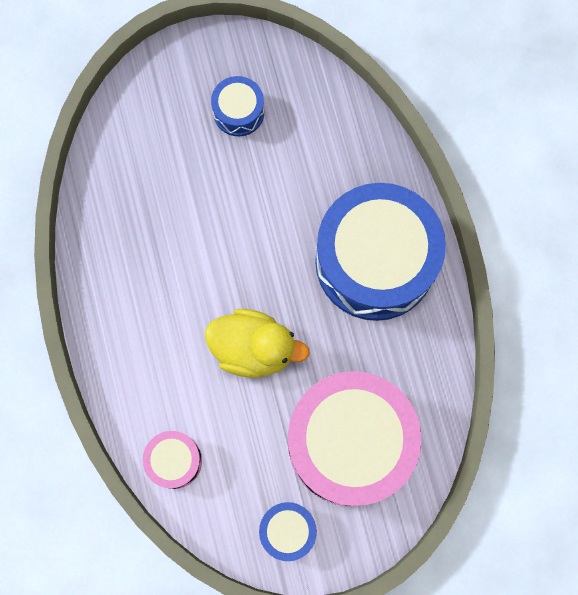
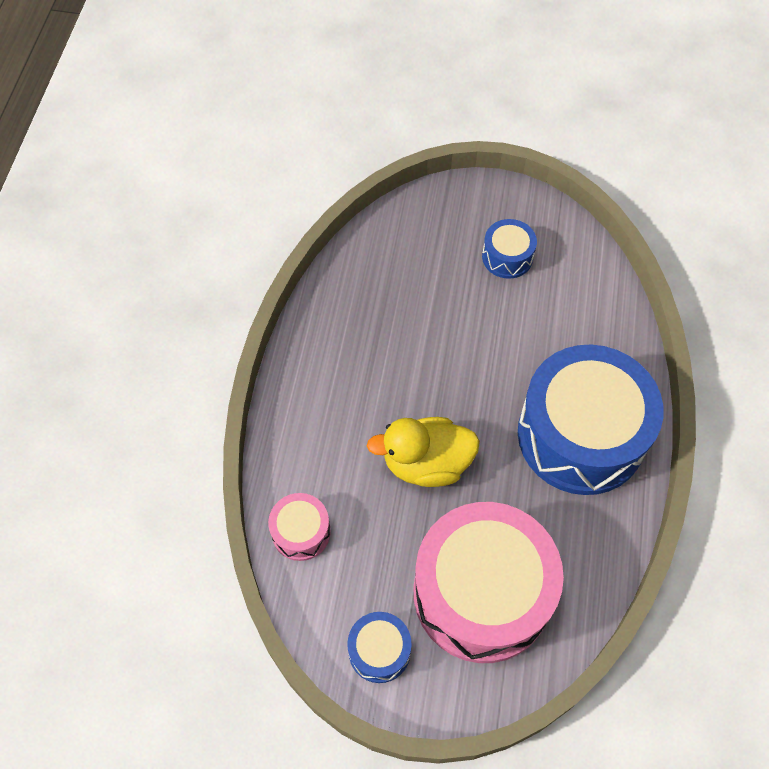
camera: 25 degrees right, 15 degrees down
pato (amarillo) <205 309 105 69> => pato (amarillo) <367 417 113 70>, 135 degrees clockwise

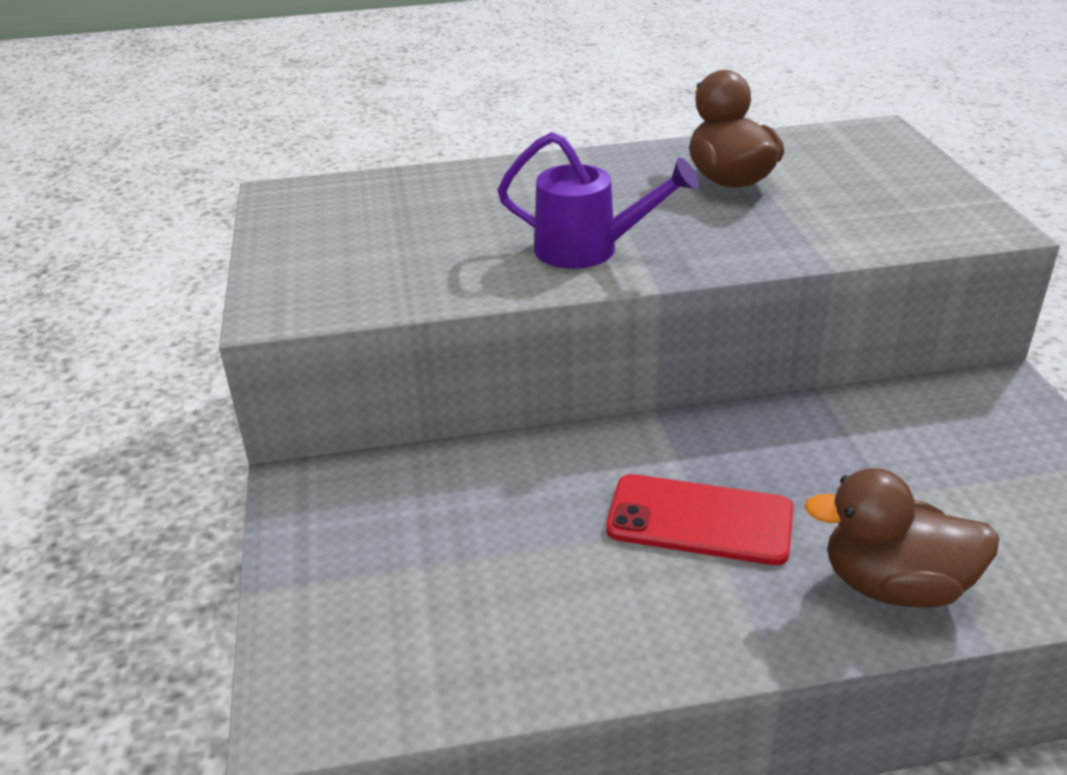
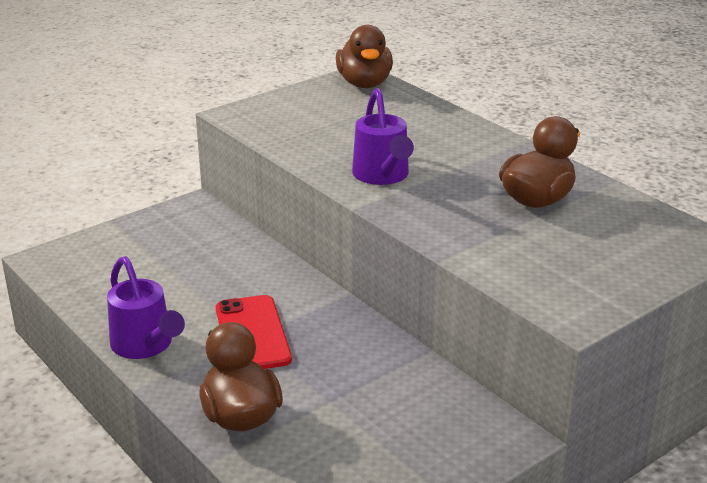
camera: 60 degrees right, 5 degrees down
nothing => regadera (morado) <107 256 78 103>
nothing => pato (marrón) <336 25 57 63>

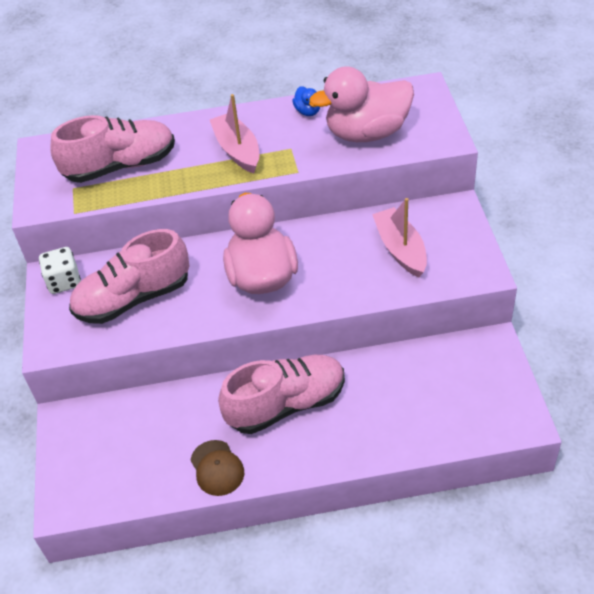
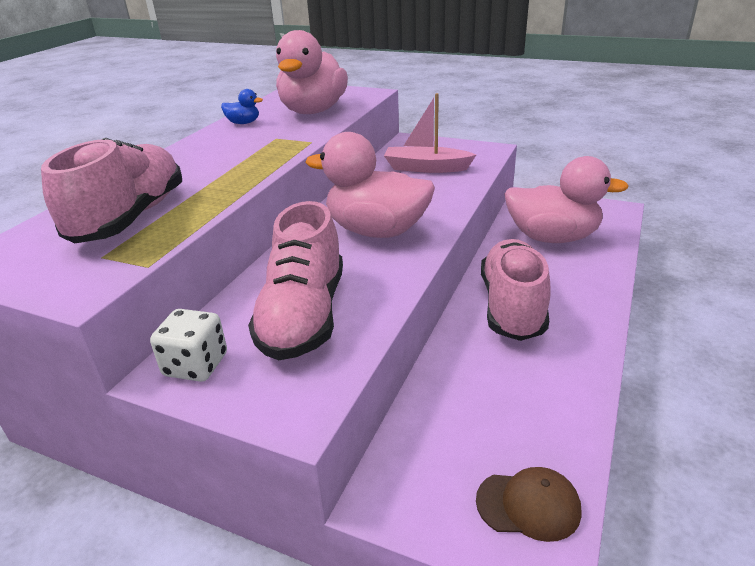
camera: 60 degrees left, 15 degrees down
gorra (marrón) <191 440 53 56> => gorra (marrón) <476 467 105 75>, shifted
barco (rosa) <210 94 49 79> => nothing
nothing => pato (rosa) <504 156 125 87>

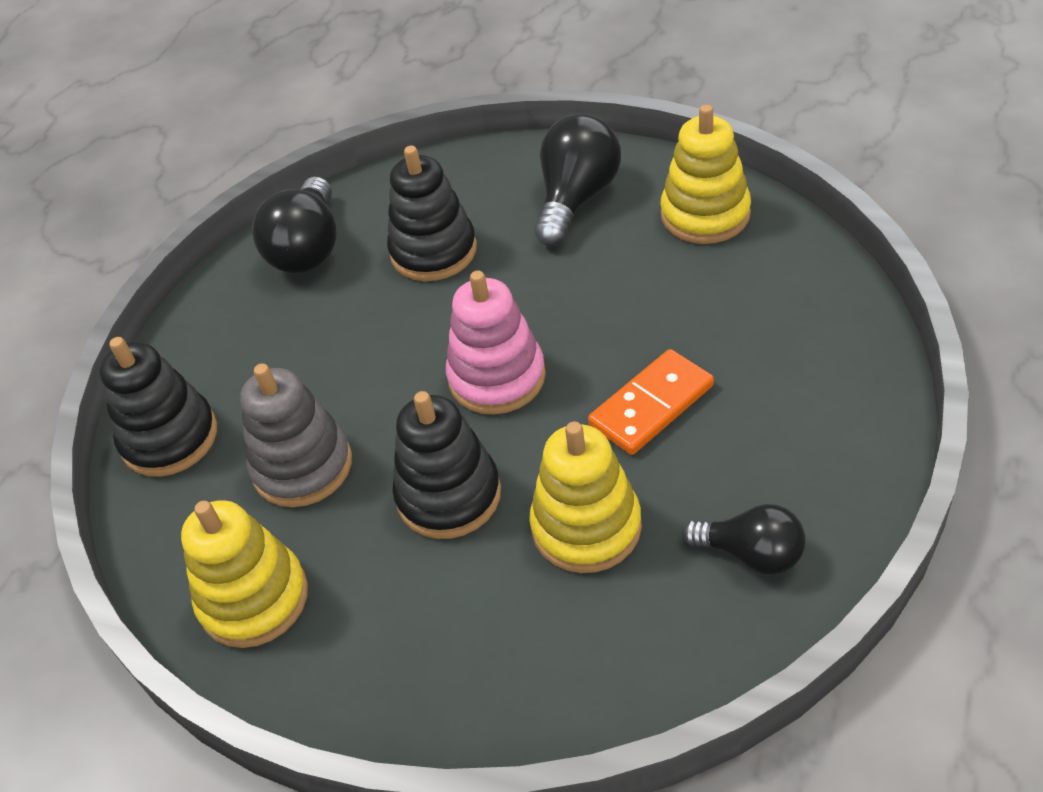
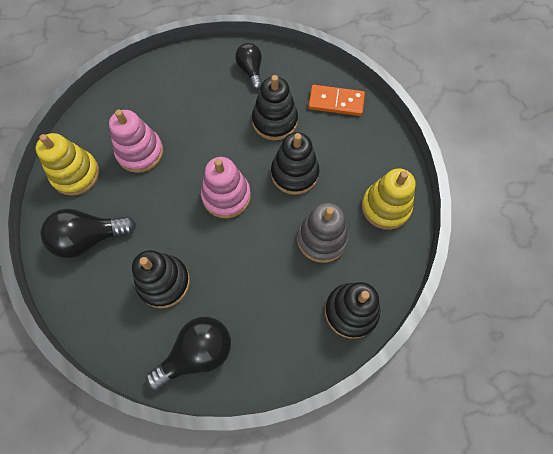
camera: 135 degrees left, 20 degrees up
juguete apilable (amarillo) <529 422 113 151> => juguete apilable (negro) <252 75 46 65>
ficha de dominó (naranja) <588 349 126 106> => ficha de dominó (naranja) <308 85 57 31>, shifted
nothing => juguete apilable (rosa) <109 110 54 63>

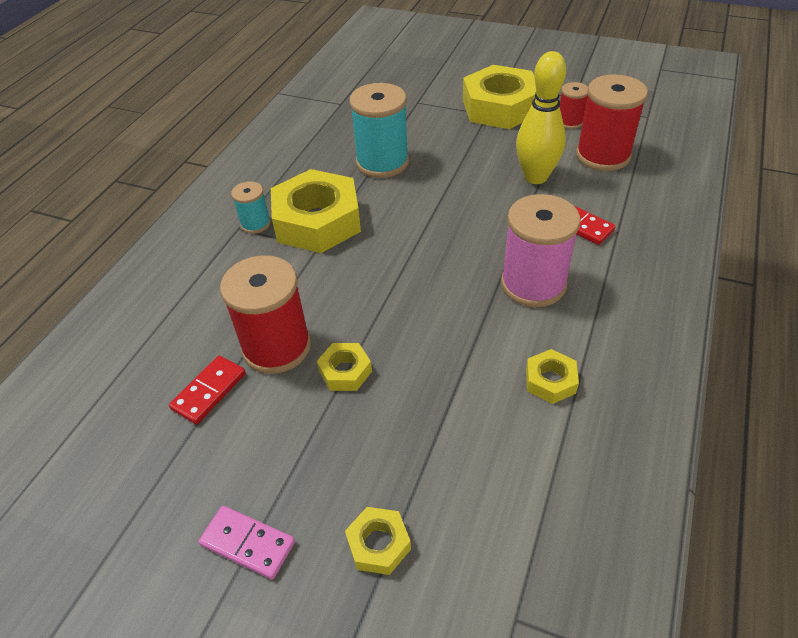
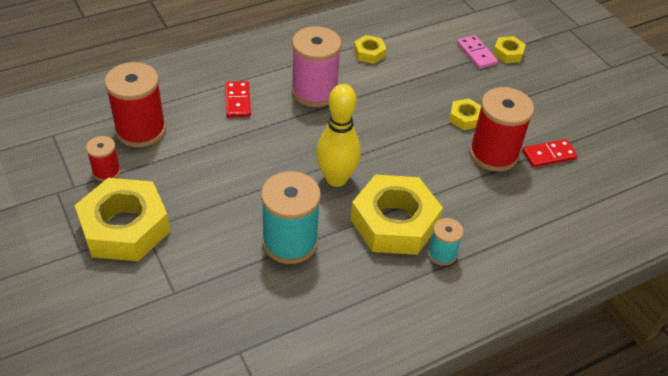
camera: 145 degrees left, 0 degrees up
ficha de dominó (rosa) <198 506 97 73> => ficha de dominó (rosa) <457 35 41 34>, shifted
bolo (amarillo) <516 51 50 133> => bolo (amarillo) <316 84 45 103>, shifted

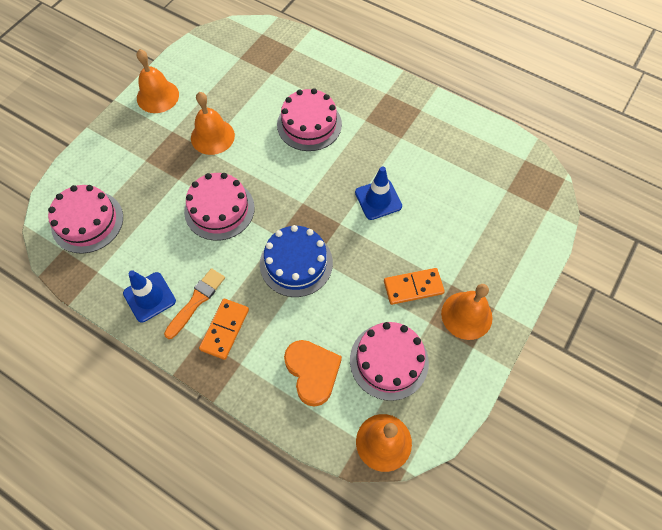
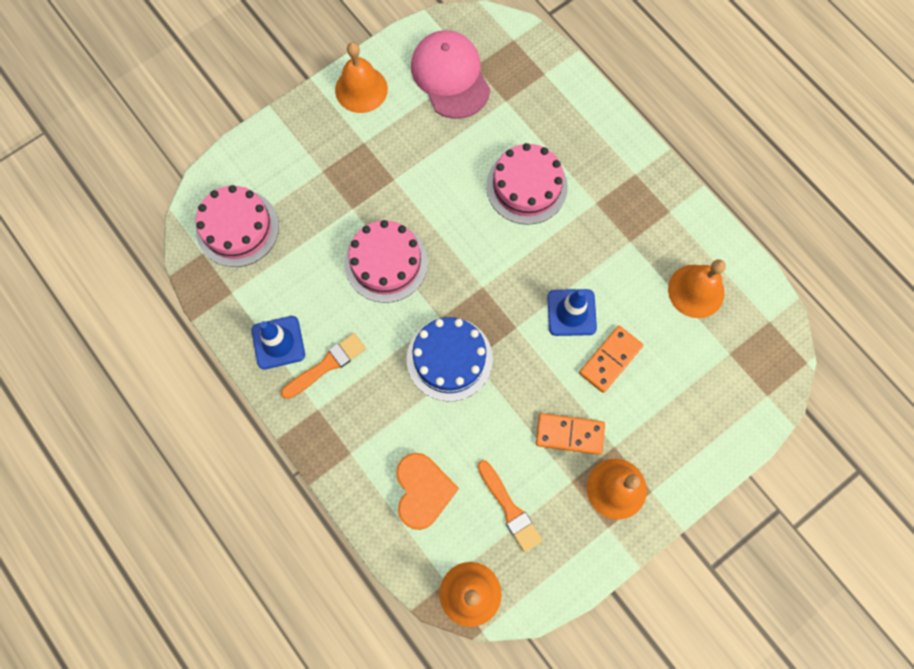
camera: 20 degrees right, 10 degrees up
campana (naranja) <191 92 44 63> => campana (naranja) <668 259 58 59>, shifted
ficha de dominó (naranja) <199 299 50 61> => ficha de dominó (naranja) <579 326 64 67>, shifted
tarta (rosa) <350 322 79 79> => pincel (naranja) <477 460 65 92>
nothing => gorra (rosa) <411 30 80 89>

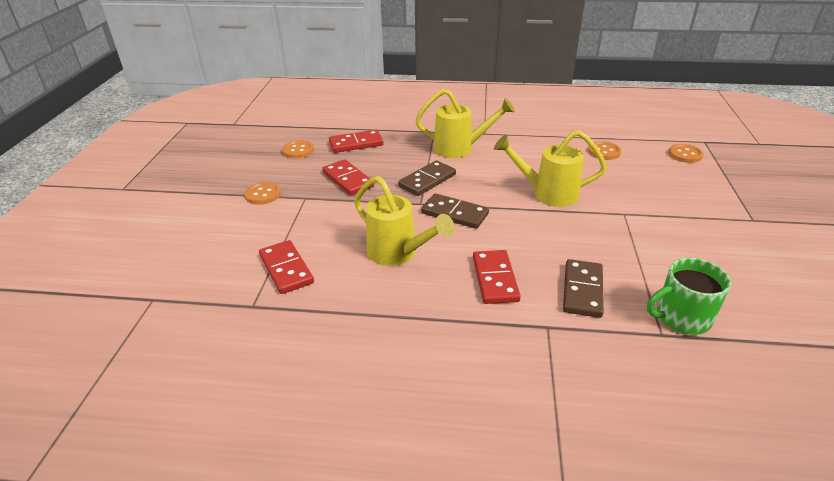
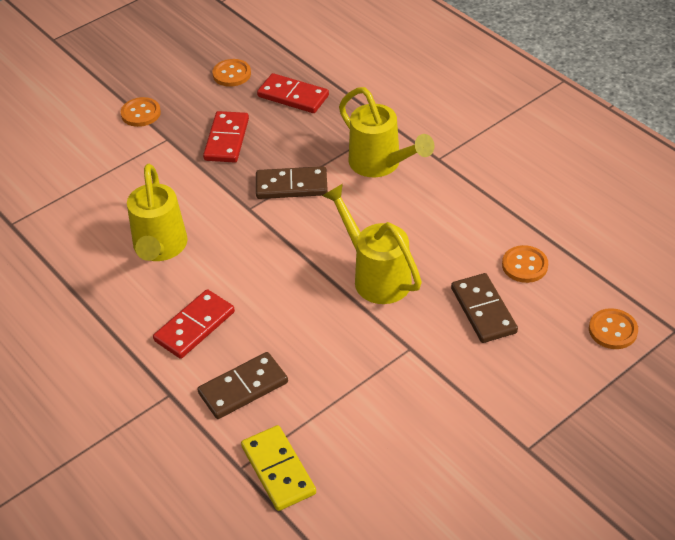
camera: 45 degrees right, 10 degrees up
ficha de dominó (rojo) <259 240 55 54> => nothing
ficha de dominó (marrón) <421 193 68 36> => ficha de dominó (marrón) <451 273 67 70>, shifted
taza (verde) <647 258 84 77> => ficha de dominó (amarillo) <241 425 75 86>

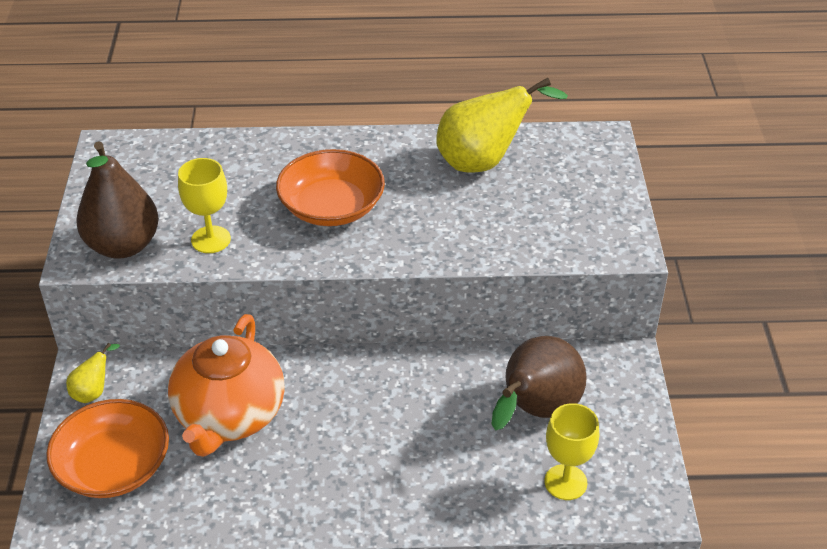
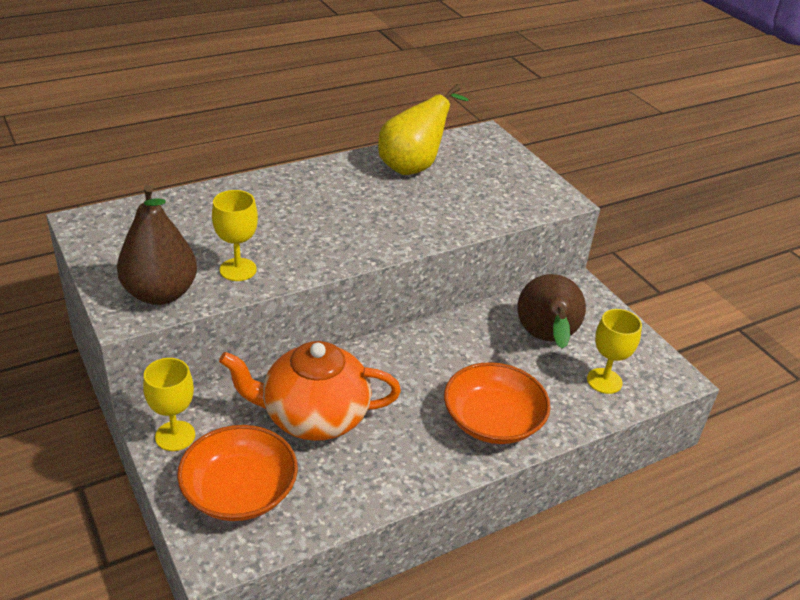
camera: 30 degrees left, 5 degrees down
pera (amarillo) <66 343 54 60> => copa (amarillo) <143 358 52 93>
tetera (naranja) <168 314 117 143> => tetera (naranja) <219 341 182 100>, 105 degrees clockwise
cuenco (naranja) <276 149 109 77> => cuenco (naranja) <444 362 106 82>, shifted

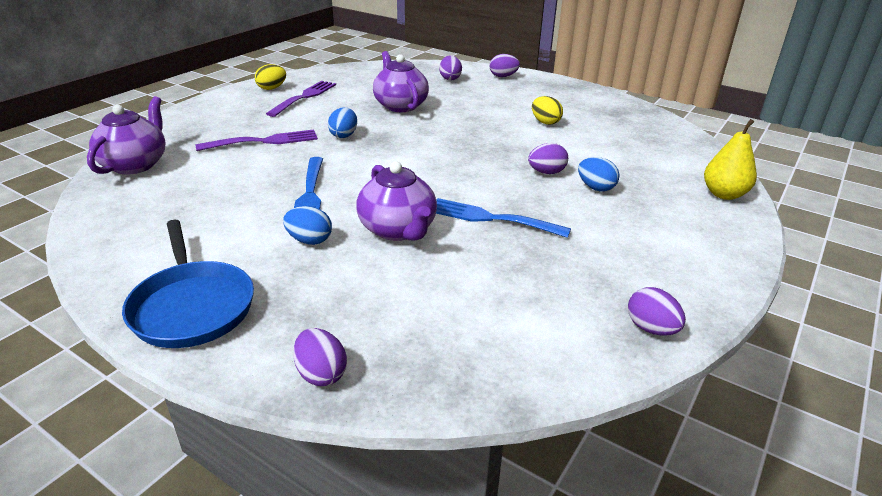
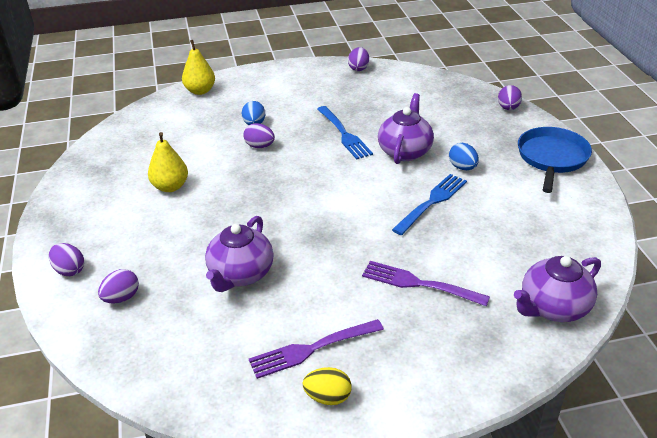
camera: 135 degrees left, 5 degrees up
huevo (azul) <328 107 29 31> => nothing
huevo (amarillo) <532 96 31 29> => pera (amarillo) <148 132 40 60>

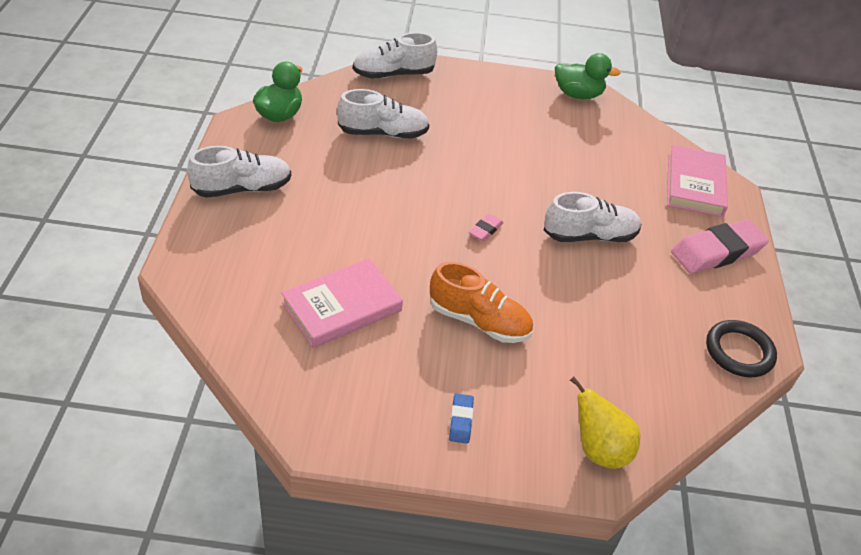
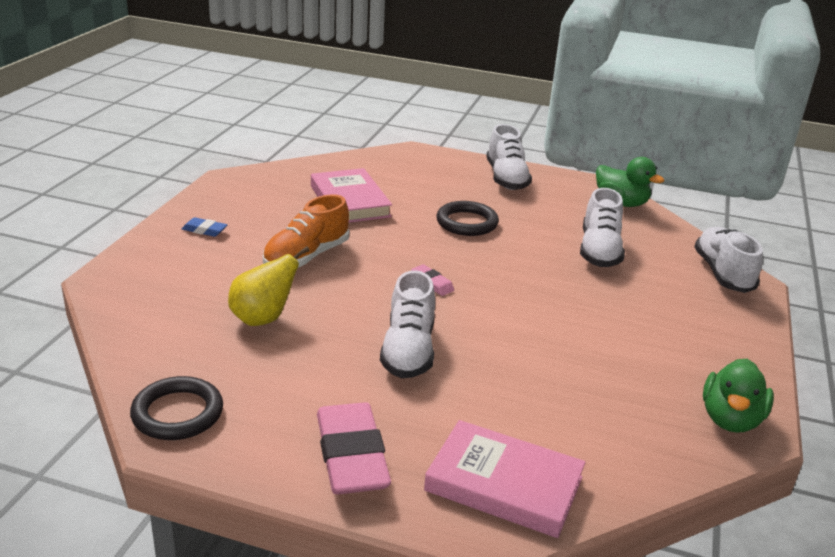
camera: 105 degrees right, 15 degrees down
pera (amarillo) <570 376 70 93> => pera (amarillo) <228 246 82 80>, shifted
nothing => anillo (negro) <436 201 63 35>

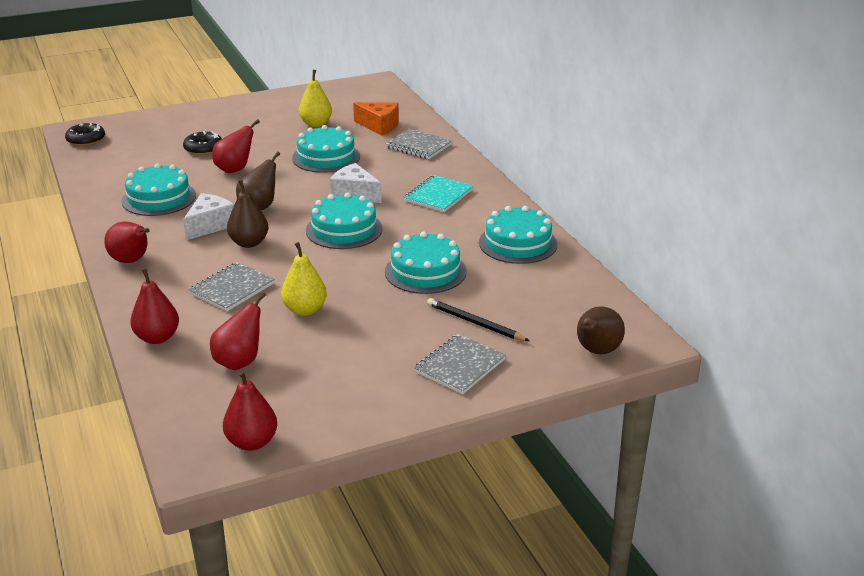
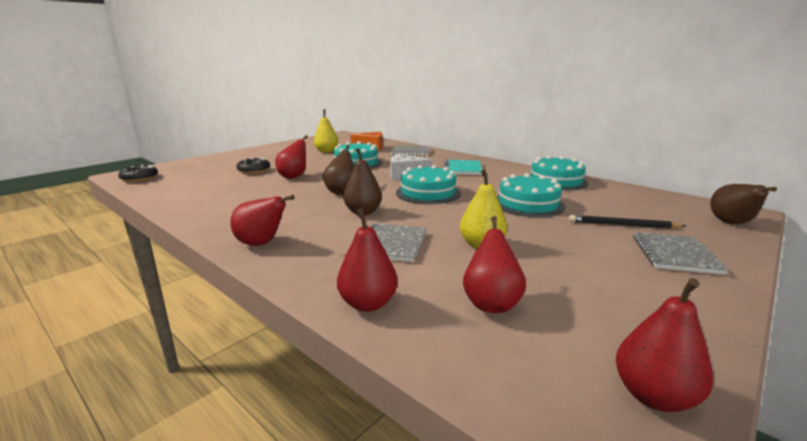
camera: 25 degrees left, 10 degrees down
tarta (turquesa) <122 163 74 53> => nothing
queso (blanco) <183 193 51 47> => nothing

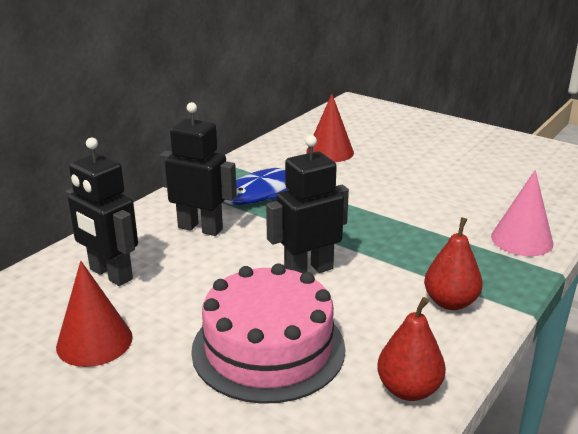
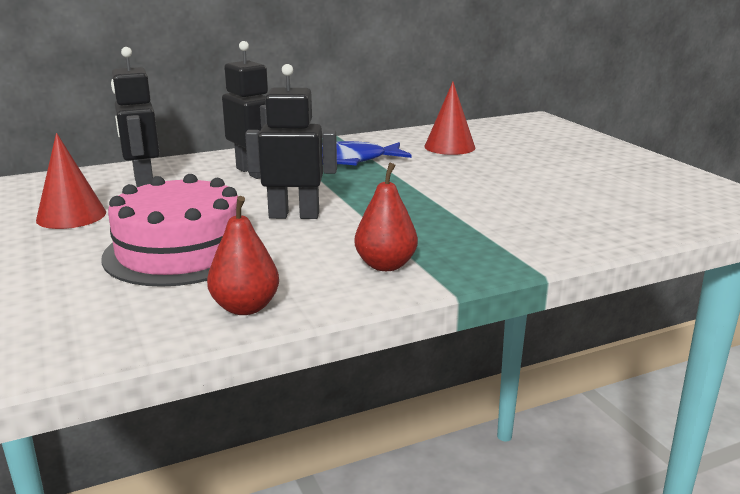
camera: 30 degrees right, 5 degrees down
cono (rosa) <491 170 62 86> => nothing

